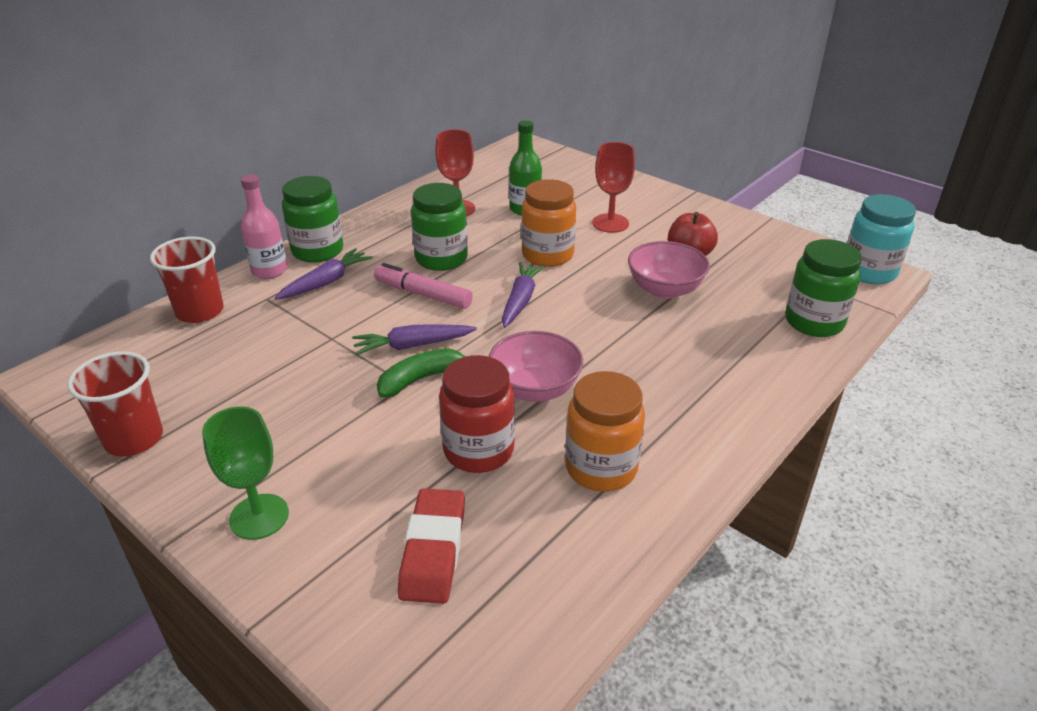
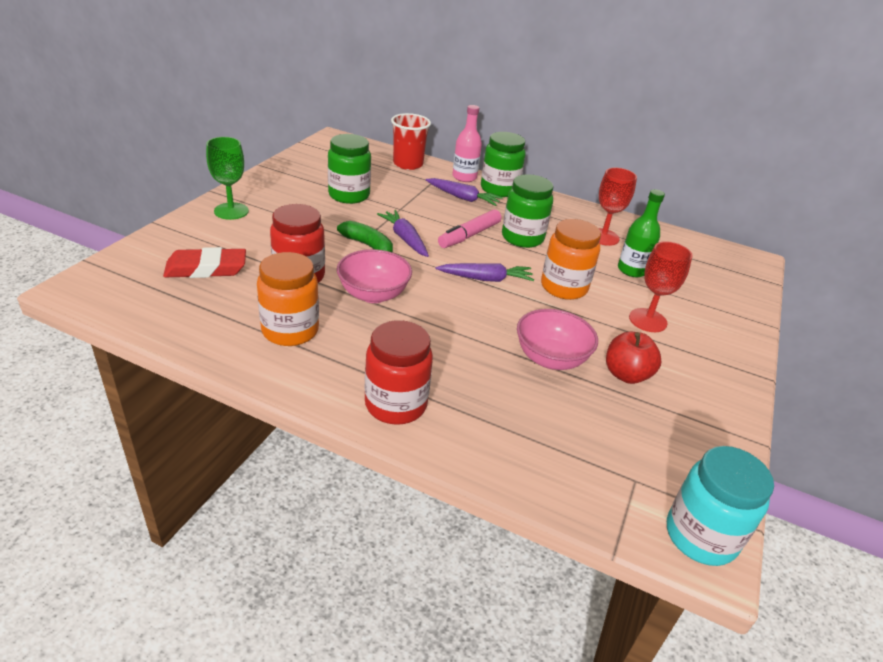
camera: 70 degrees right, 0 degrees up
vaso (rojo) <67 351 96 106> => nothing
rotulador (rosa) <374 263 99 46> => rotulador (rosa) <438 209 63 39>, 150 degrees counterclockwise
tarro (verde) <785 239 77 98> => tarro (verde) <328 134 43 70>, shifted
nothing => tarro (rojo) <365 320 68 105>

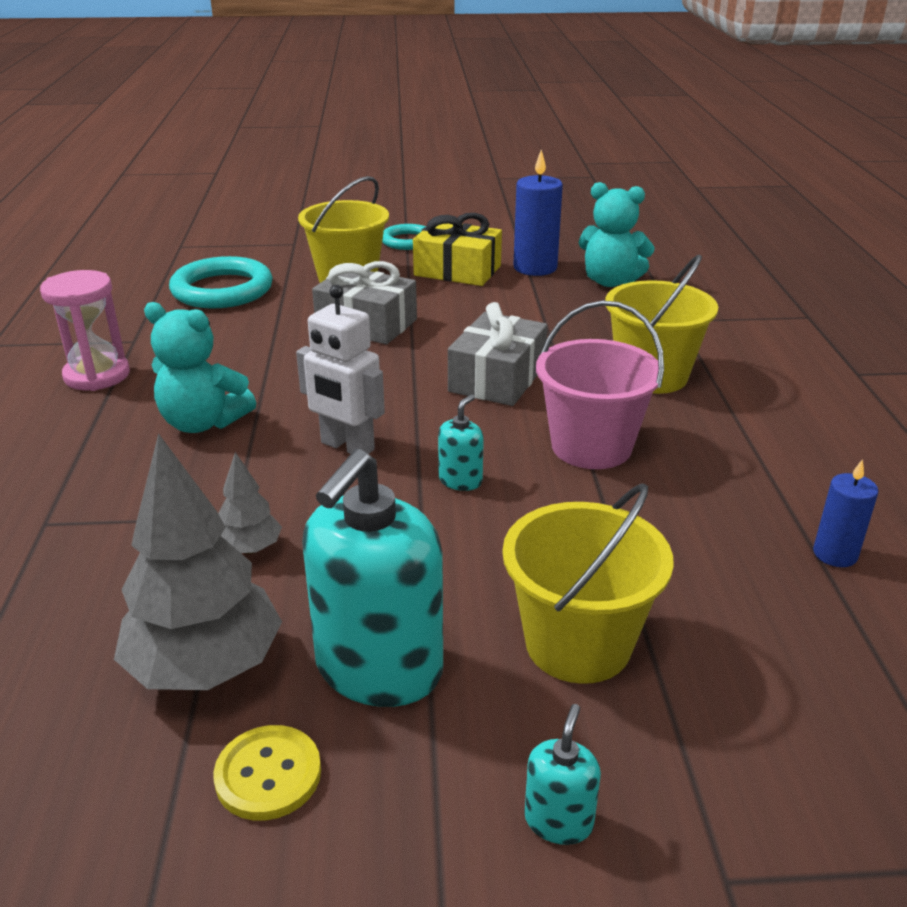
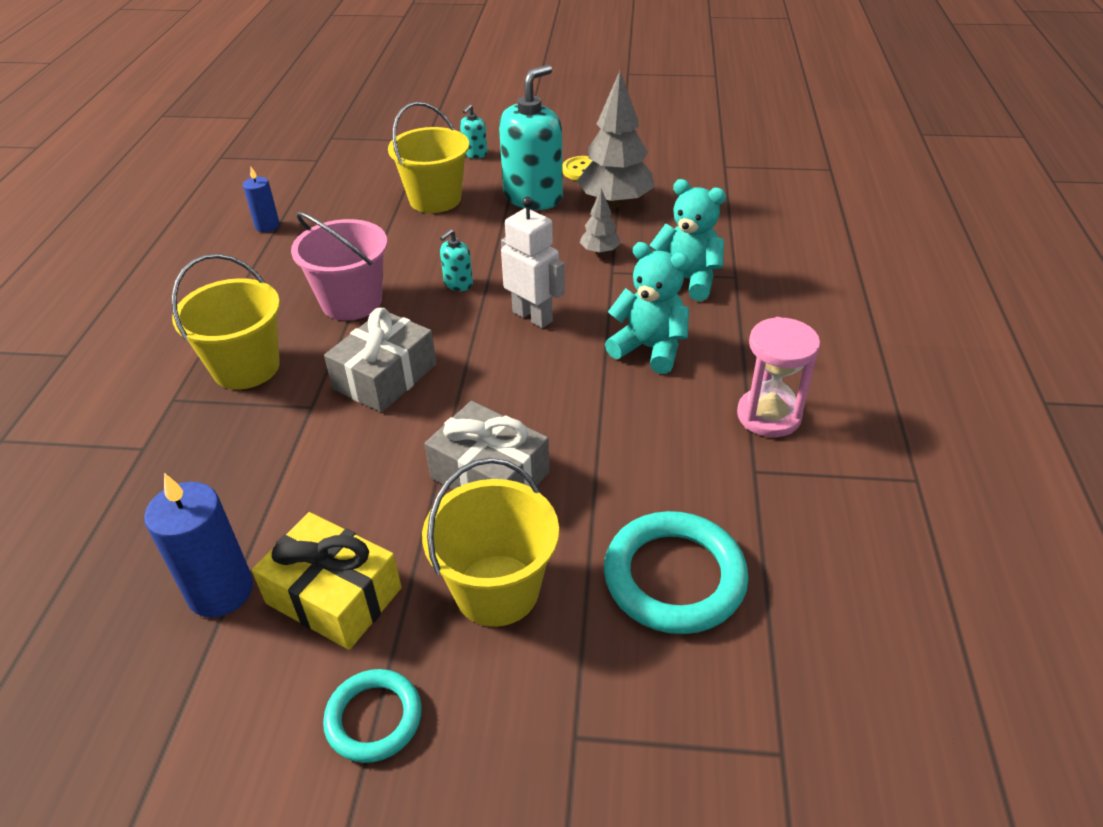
camera: 170 degrees left, 10 degrees up
osito (turquesa) <579 182 76 105> => osito (turquesa) <649 179 77 122>, shifted

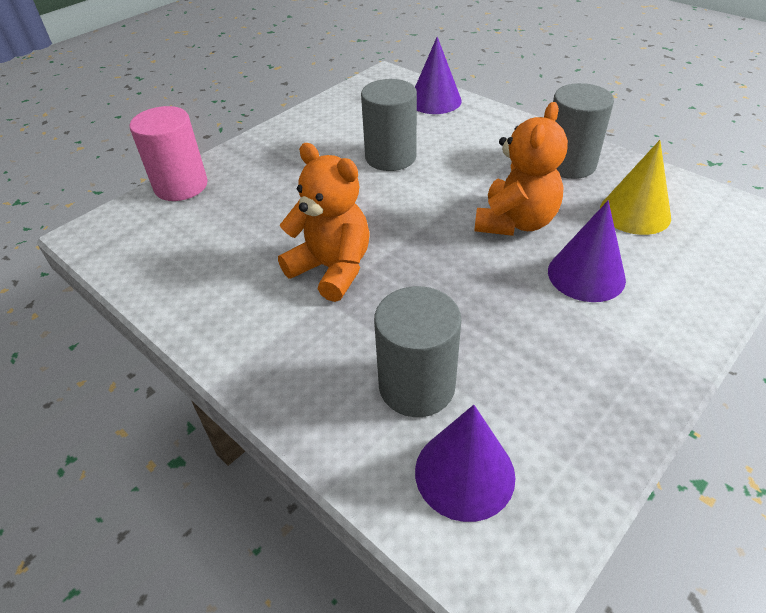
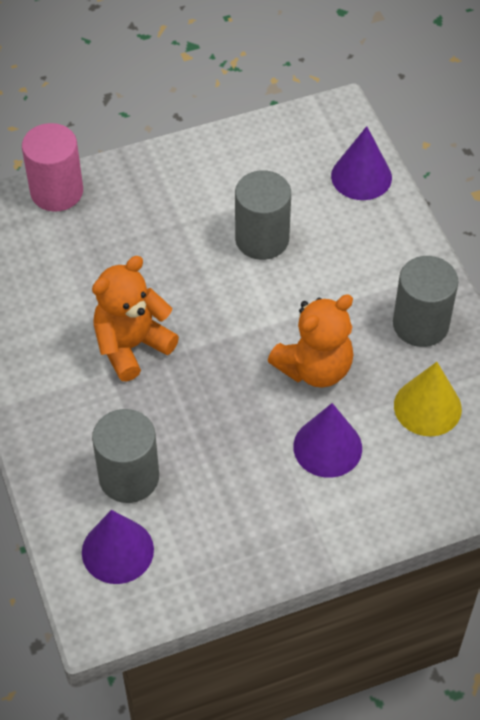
camera: 25 degrees right, 10 degrees up
osito (naranja) <278 143 92 159> => osito (naranja) <92 256 87 125>, 105 degrees counterclockwise

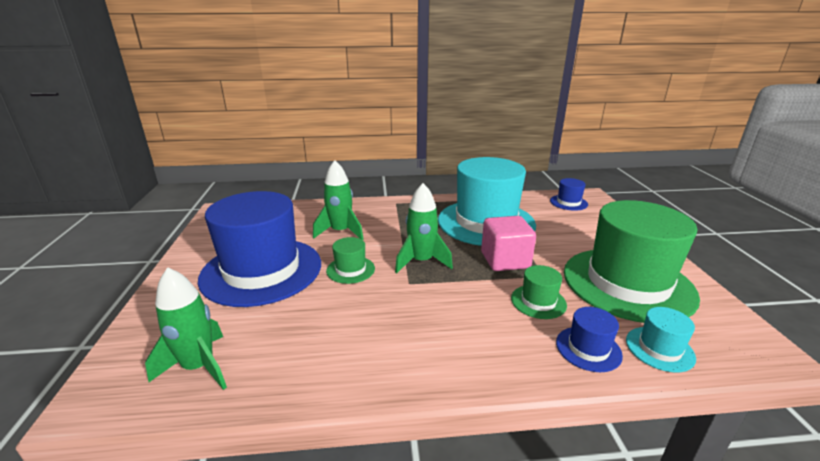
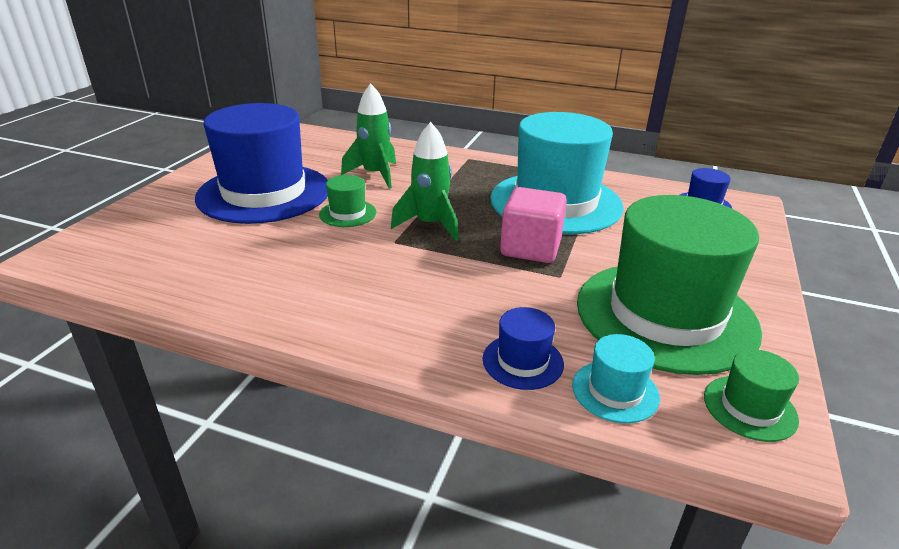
camera: 25 degrees right, 5 degrees up
cohete (verde) <145 267 82 123> => nothing
sombrero (verde) <511 265 56 54> => sombrero (verde) <704 349 95 93>, shifted

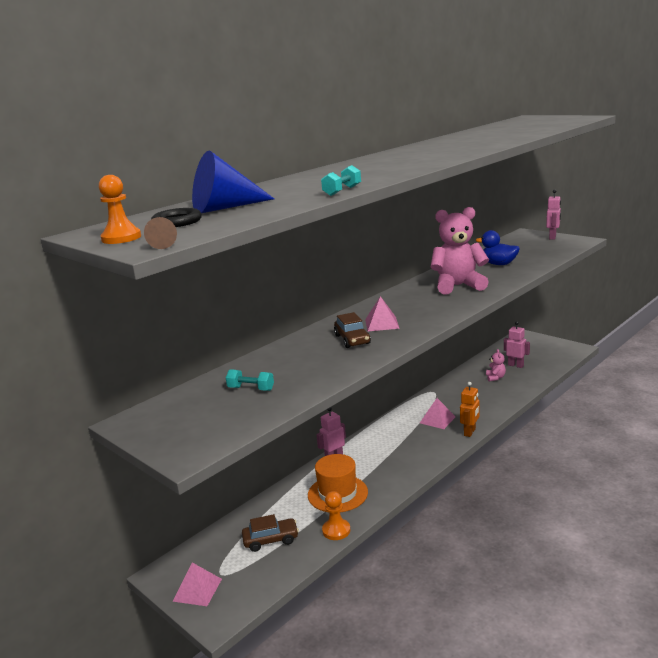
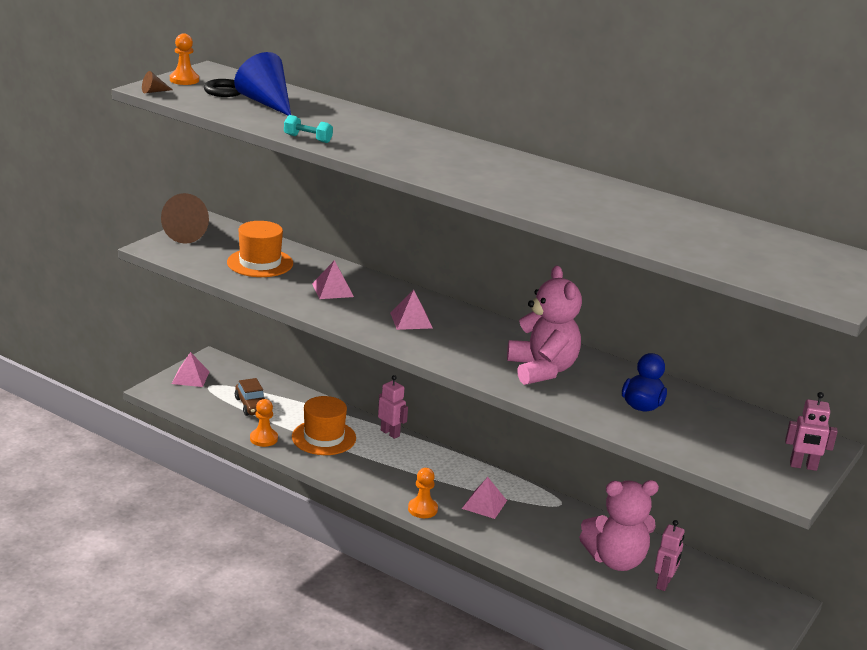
camera: 75 degrees right, 5 degrees up
mancuerna (turquesa) <226 369 48 22> => sombrero (naranja) <227 221 66 56>
coche (marrón) <334 312 37 36> => nothing
robot (naranja) <460 382 19 55> => nothing
osito (rosa) <486 349 20 33> => osito (rosa) <579 480 80 91>, x2.29
nothing => cono (marrón) <161 193 48 51>
nothing => pirámide (rosa) <312 260 42 39>
nothing => peón (naranja) <408 468 30 50>

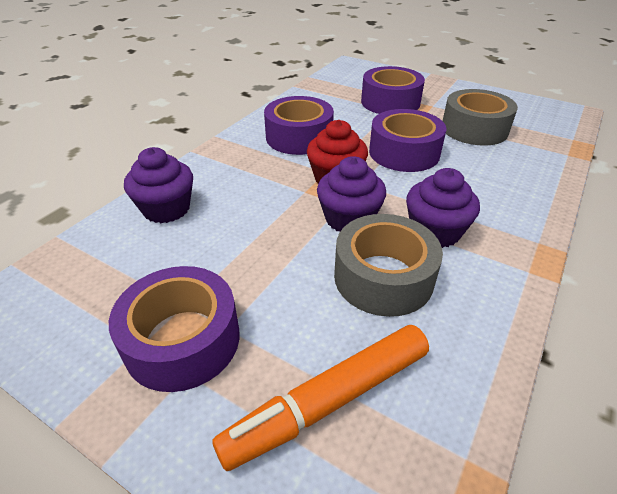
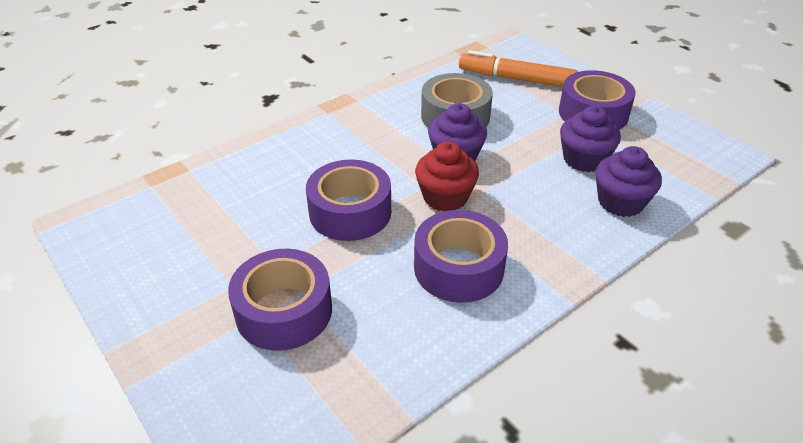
camera: 160 degrees left, 0 degrees up
rotulador (naranja) <212 325 217 146> => rotulador (naranja) <459 50 119 37>, 150 degrees counterclockwise
magdalena (morado) <406 168 74 80> => magdalena (morado) <560 106 61 66>, shifted
cinta adhesiva (gris) <443 89 75 57> => nothing

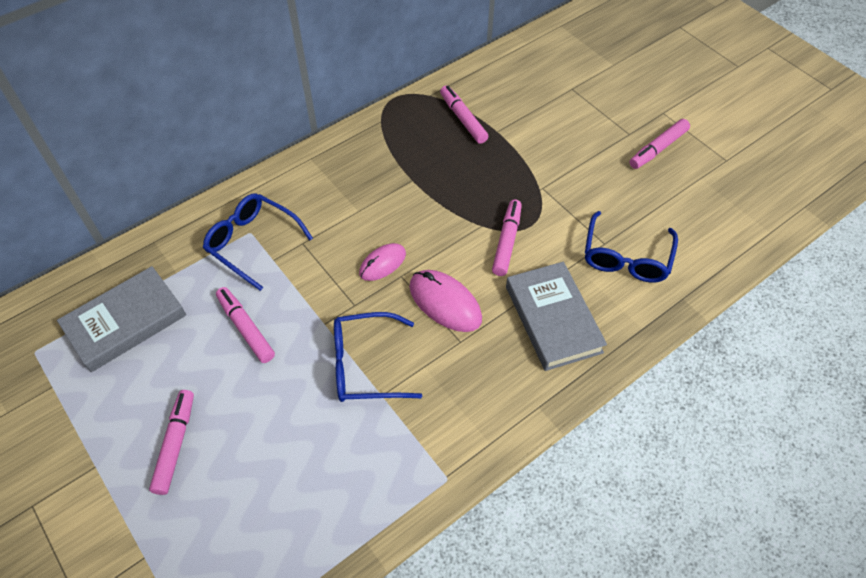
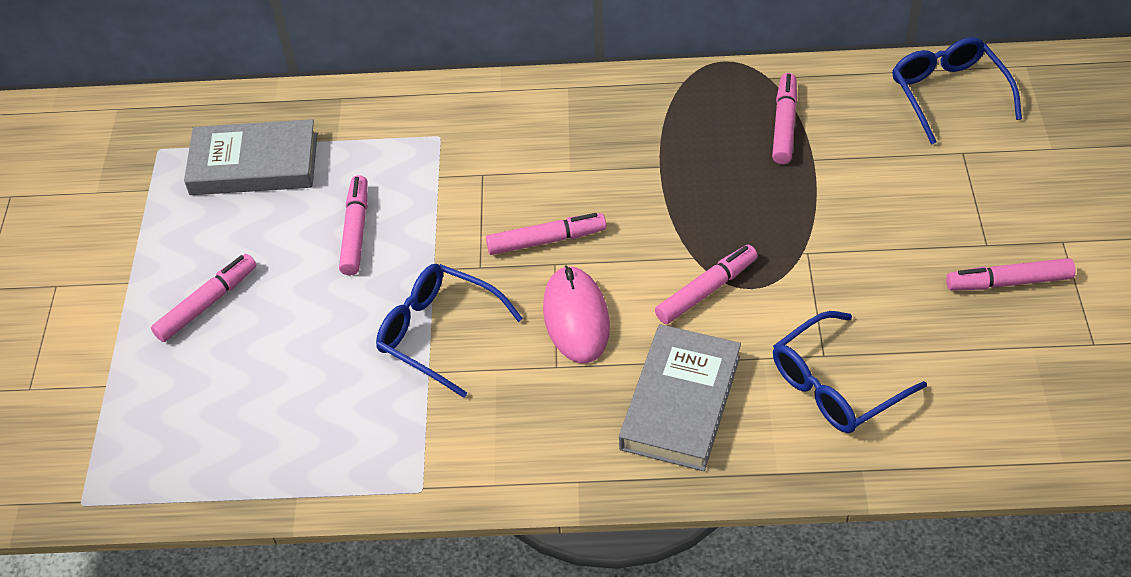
camera: 40 degrees right, 5 degrees down
gafas (azul) <203 193 110 98> => gafas (azul) <892 37 130 108>, shifted
ratón (rosa) <359 243 47 38> => rotulador (rosa) <486 213 120 42>

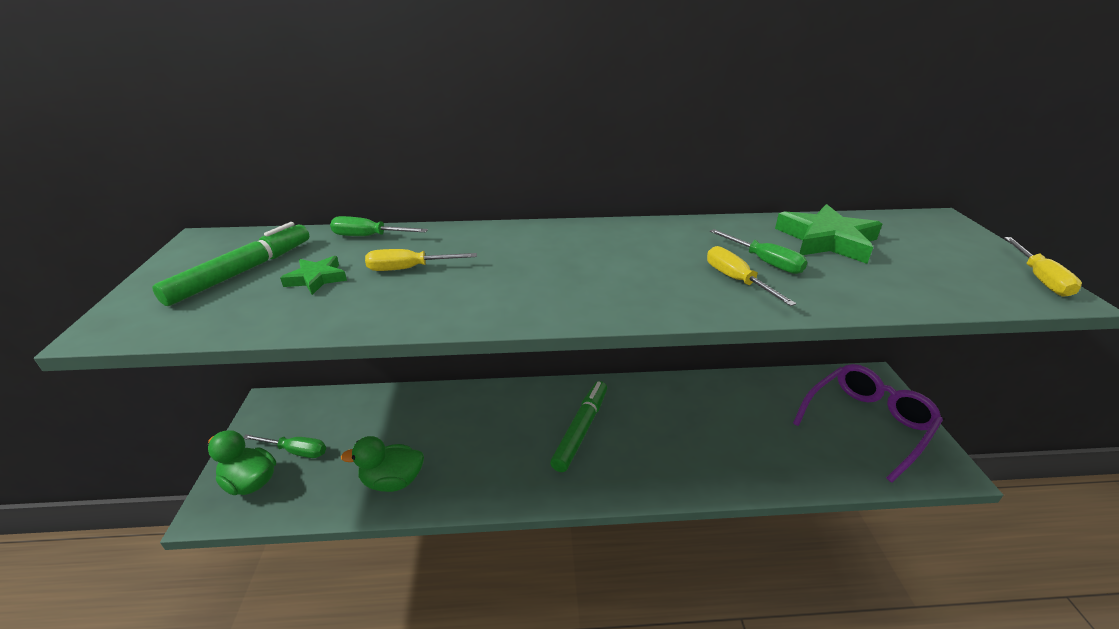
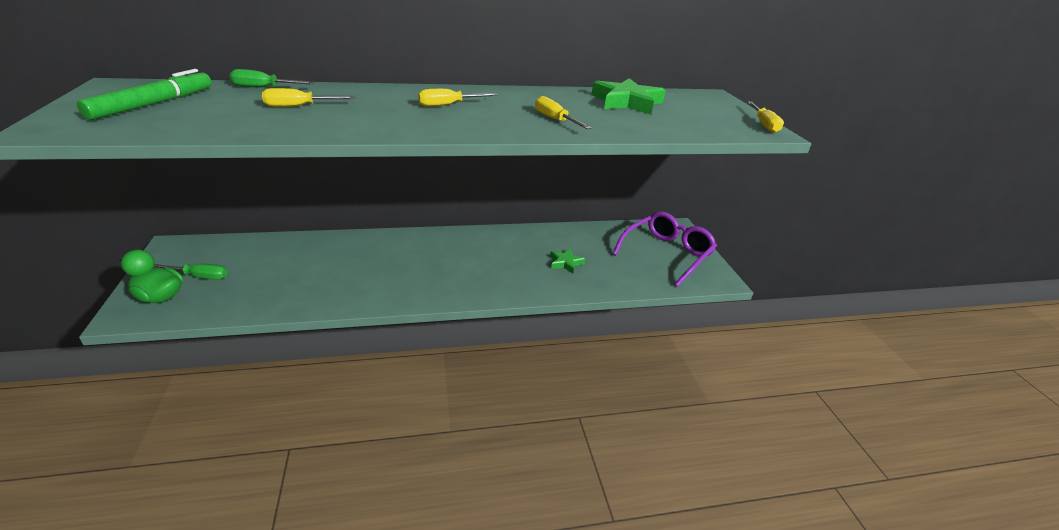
camera: 10 degrees left, 0 degrees up
estrella (verde) <280 256 67 39> => estrella (verde) <550 249 35 24>, shifted
pato (verde) <341 436 83 56> => nothing
rotulador (verde) <550 381 57 91> => nothing
destornillador (verde) <710 229 97 45> => nothing
nothing => destornillador (amarillo) <418 89 79 18>

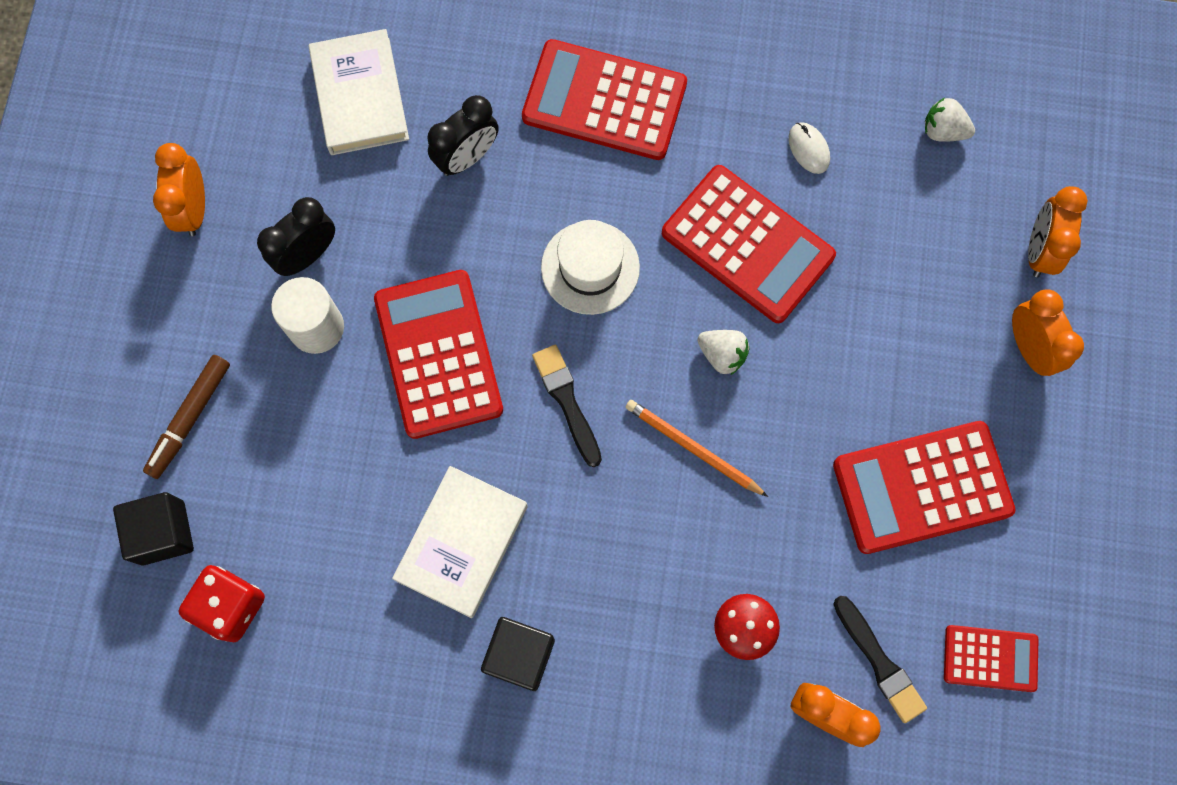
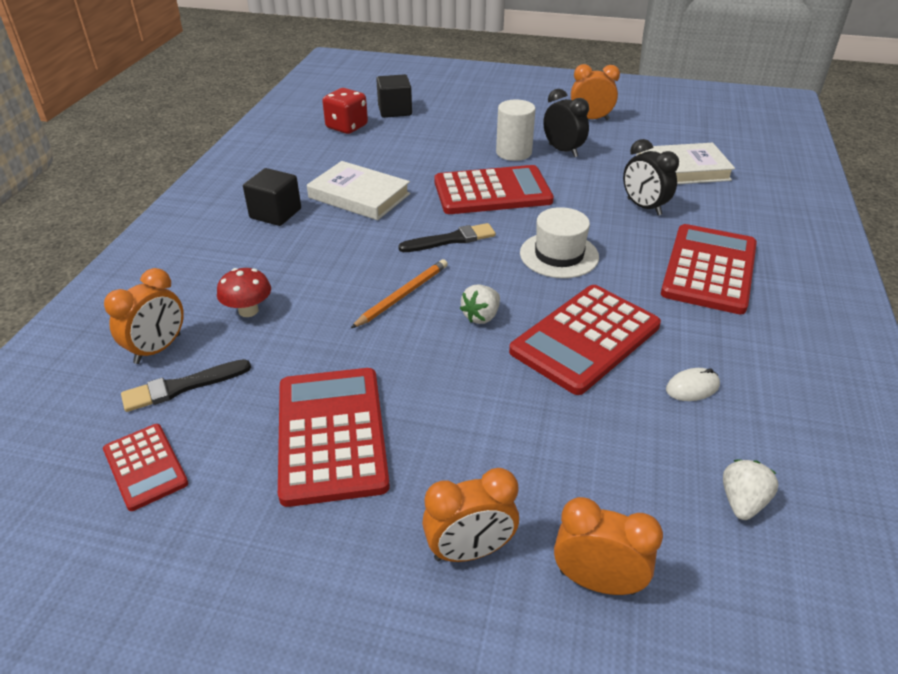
camera: 95 degrees right, 35 degrees down
rotulador (marrón) <143 355 87 124> => nothing
calculadora (rojo) <944 625 94 67> => calculadora (rojo) <103 424 85 87>, 45 degrees counterclockwise

